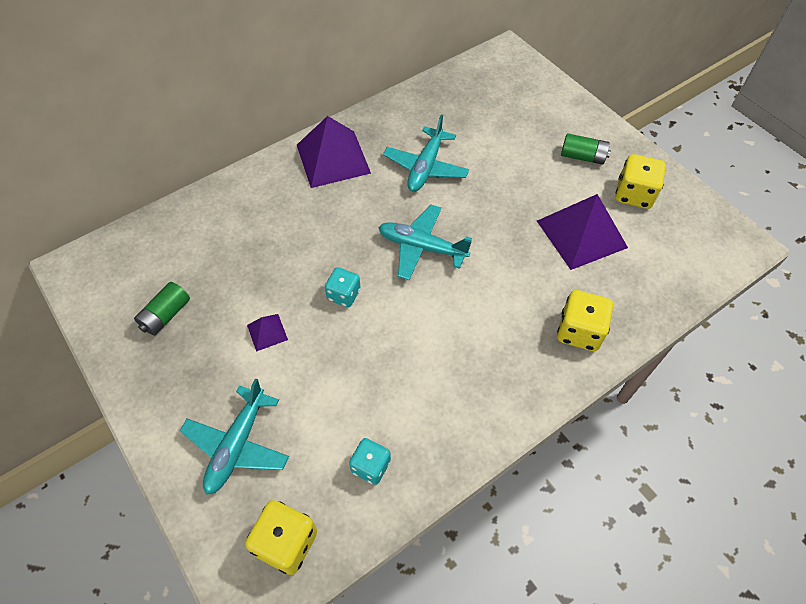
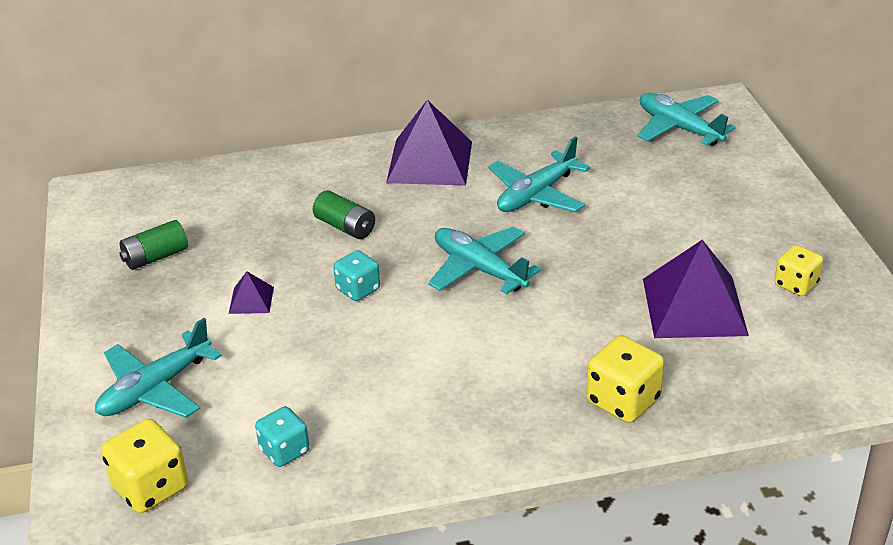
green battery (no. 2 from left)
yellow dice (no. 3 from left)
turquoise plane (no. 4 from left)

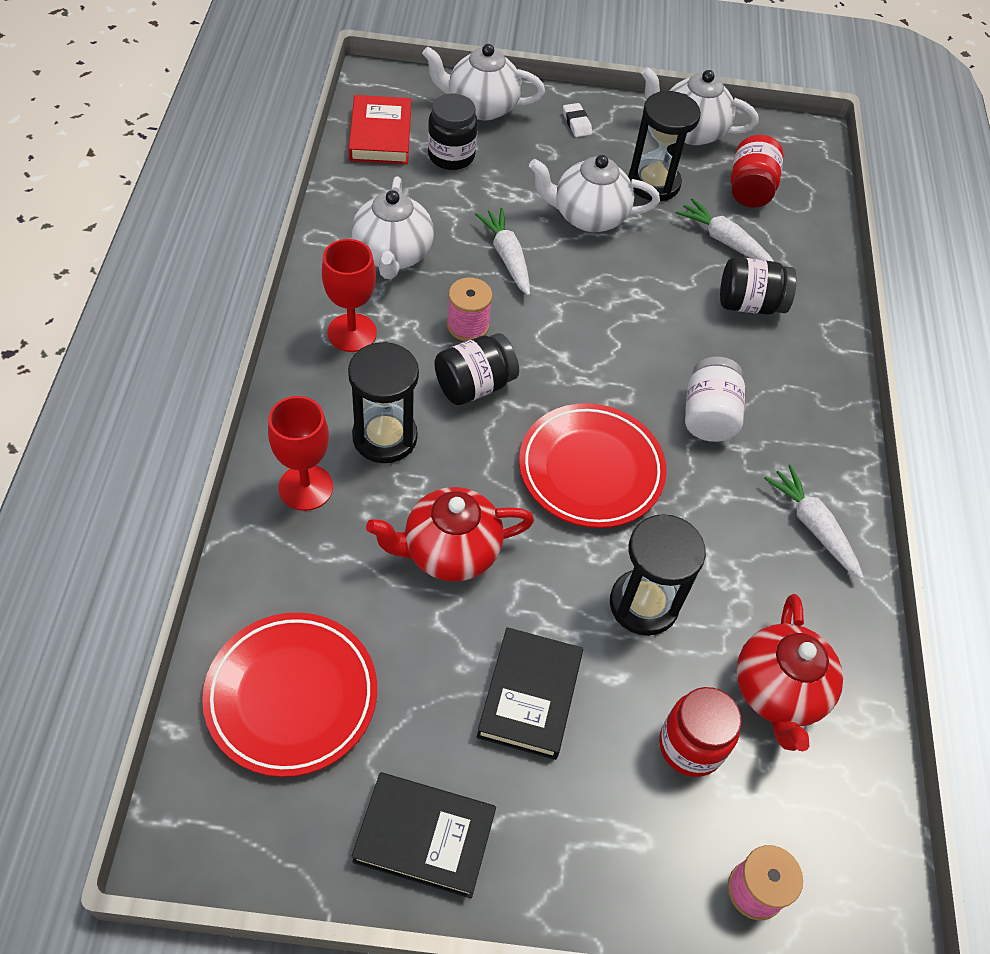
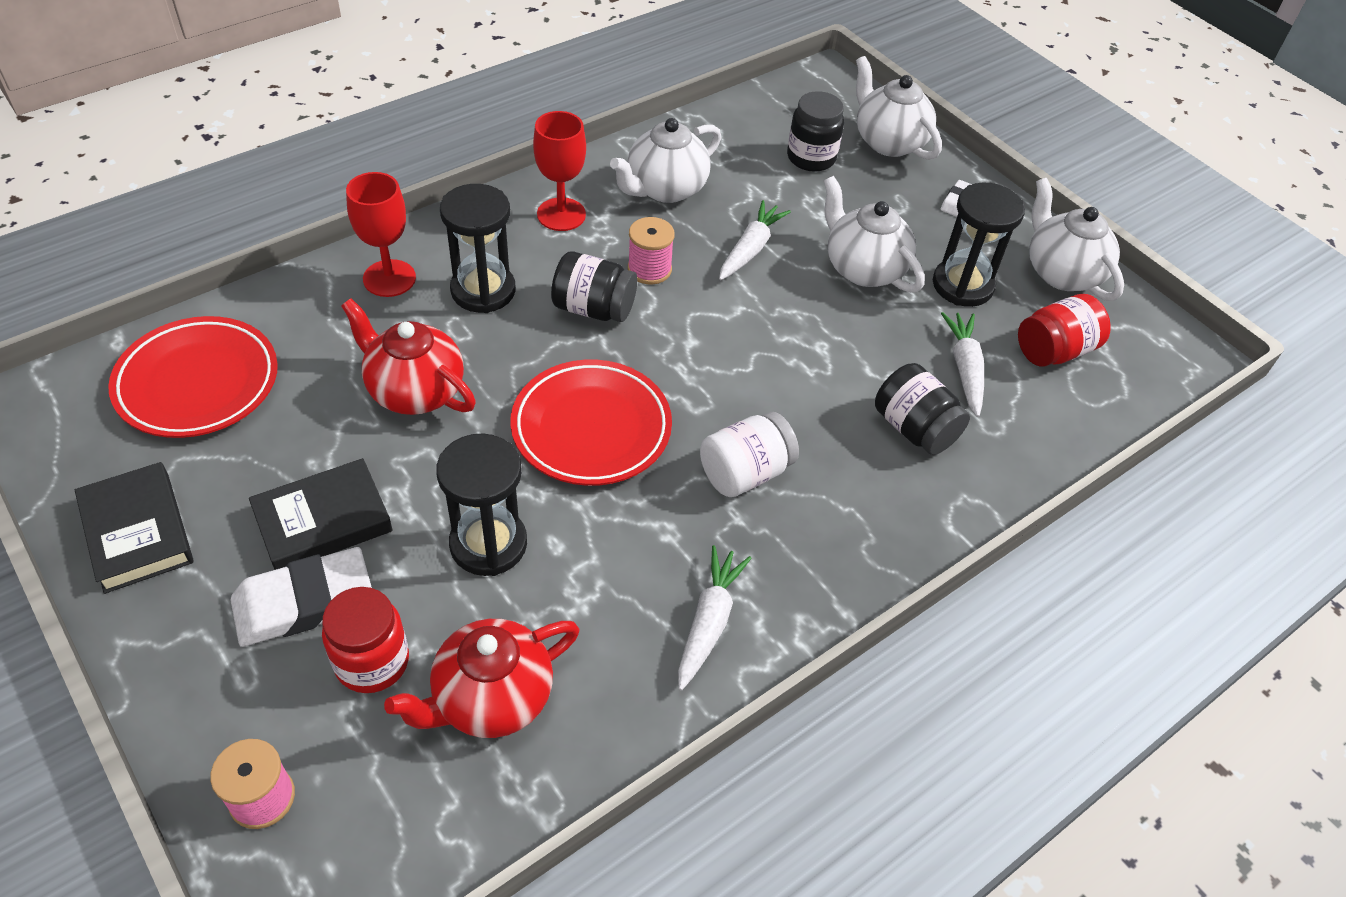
red book
white eraser (no. 1 from left)

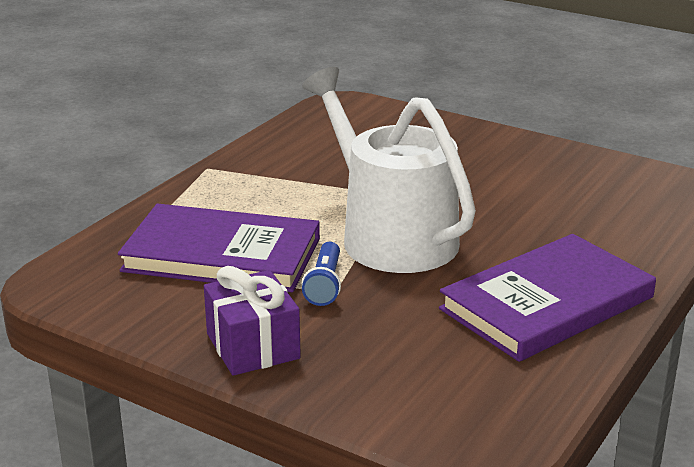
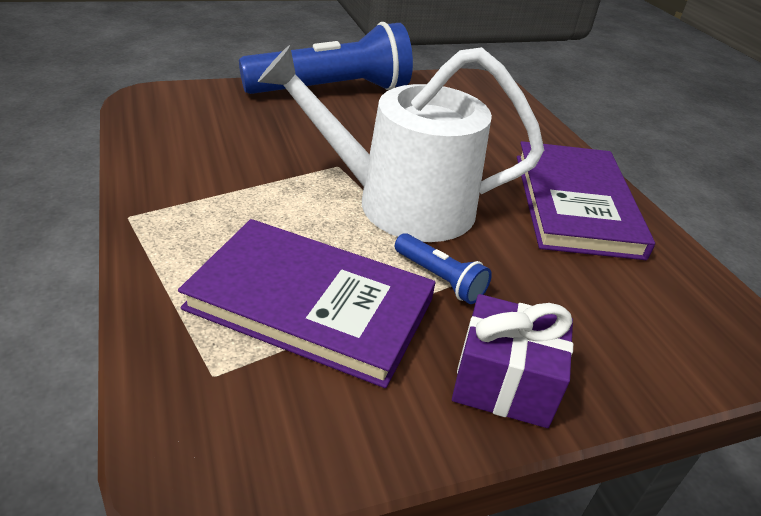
purple book (no. 1 from left)
blue flashlight (no. 1 from left)

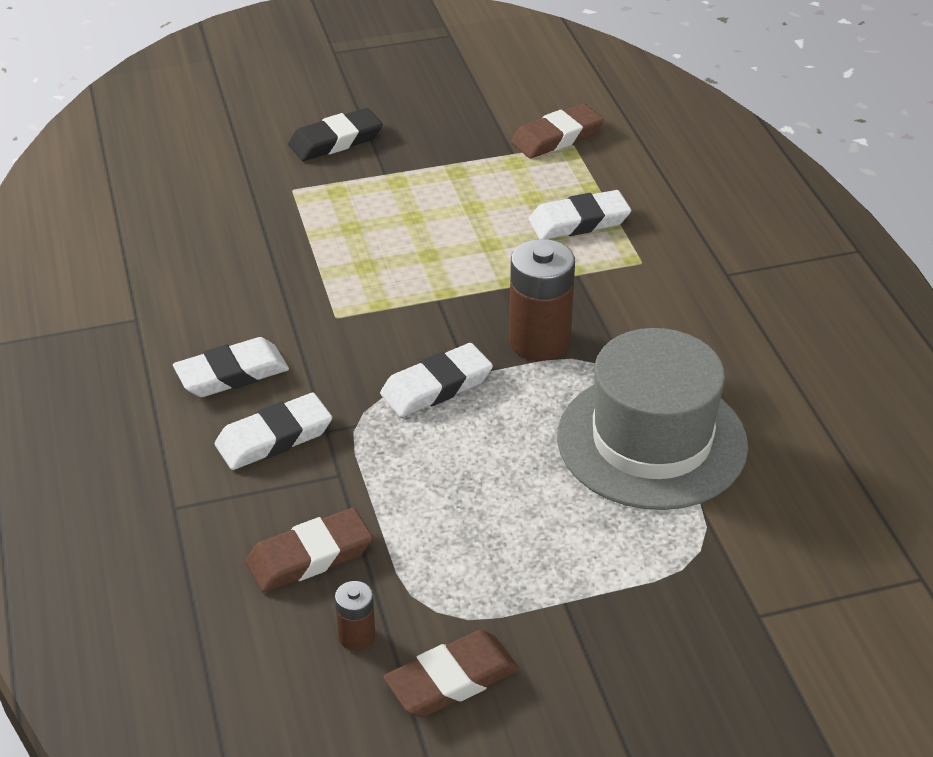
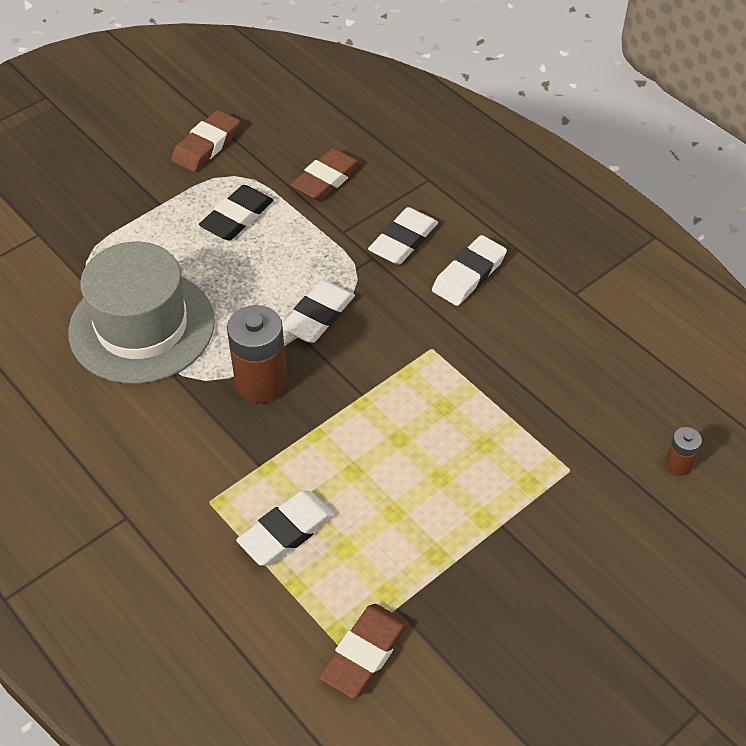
black eraser
brown battery (no. 2 from left)

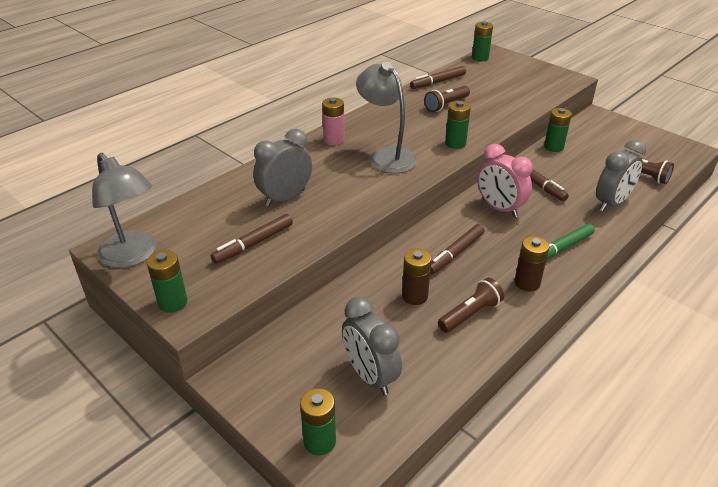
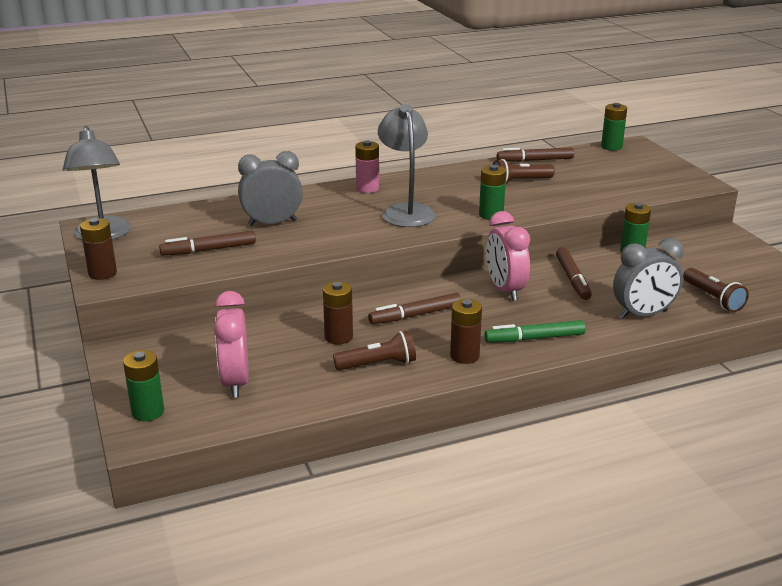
brown battery (no. 1 from left)
pink clock (no. 1 from left)

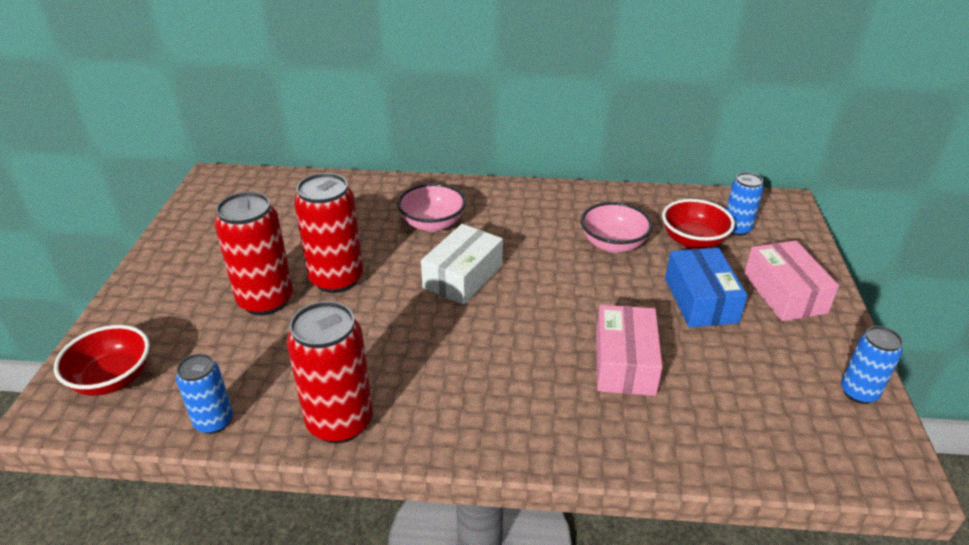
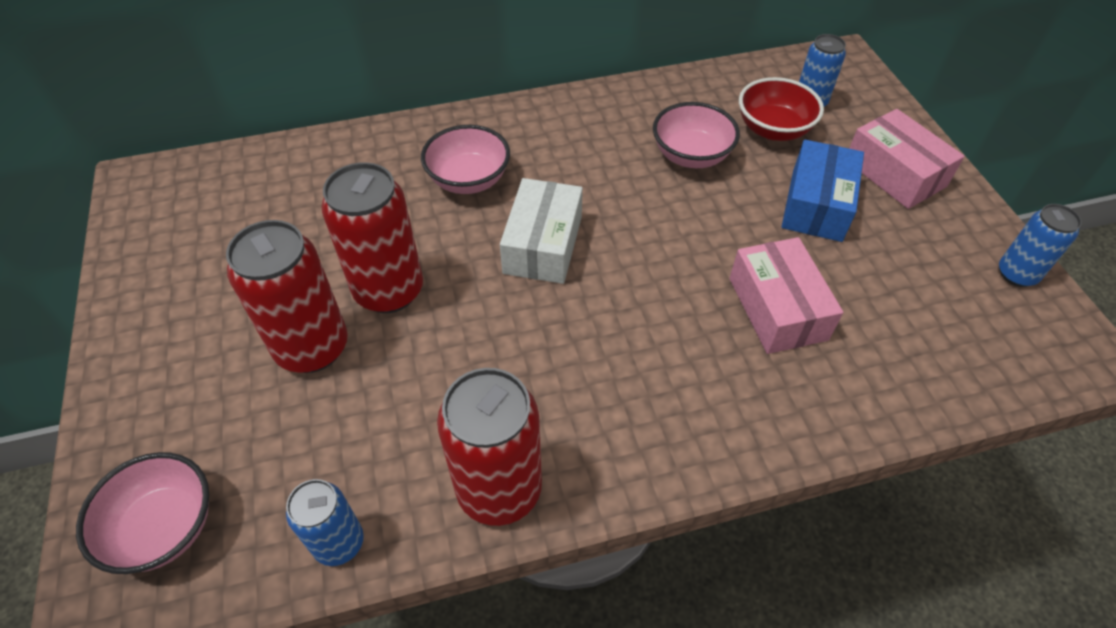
blue box
pink bowl (no. 1 from left)

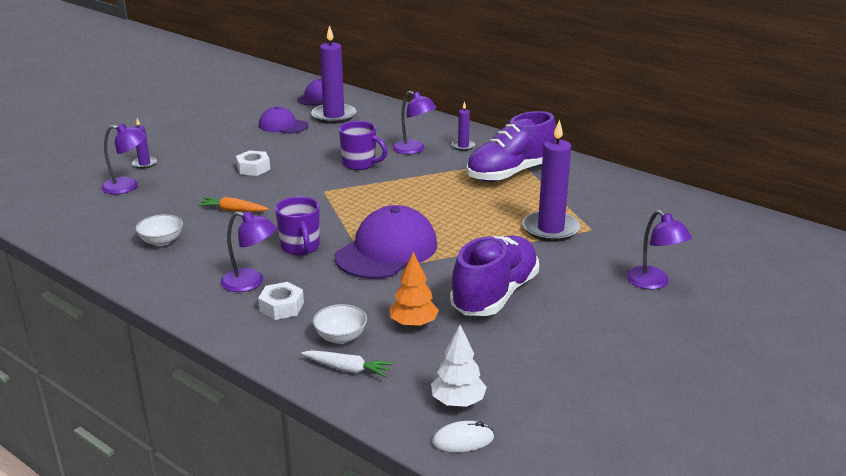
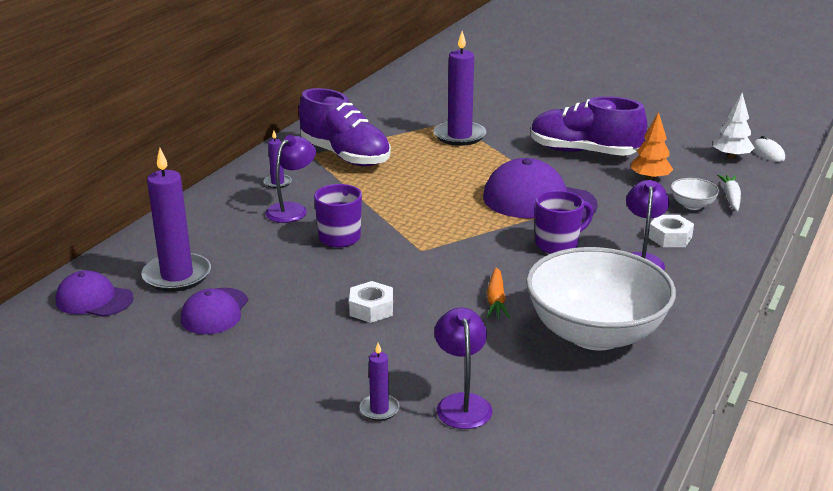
purple lamp (no. 4 from left in the first image)
white bowl (no. 1 from left)

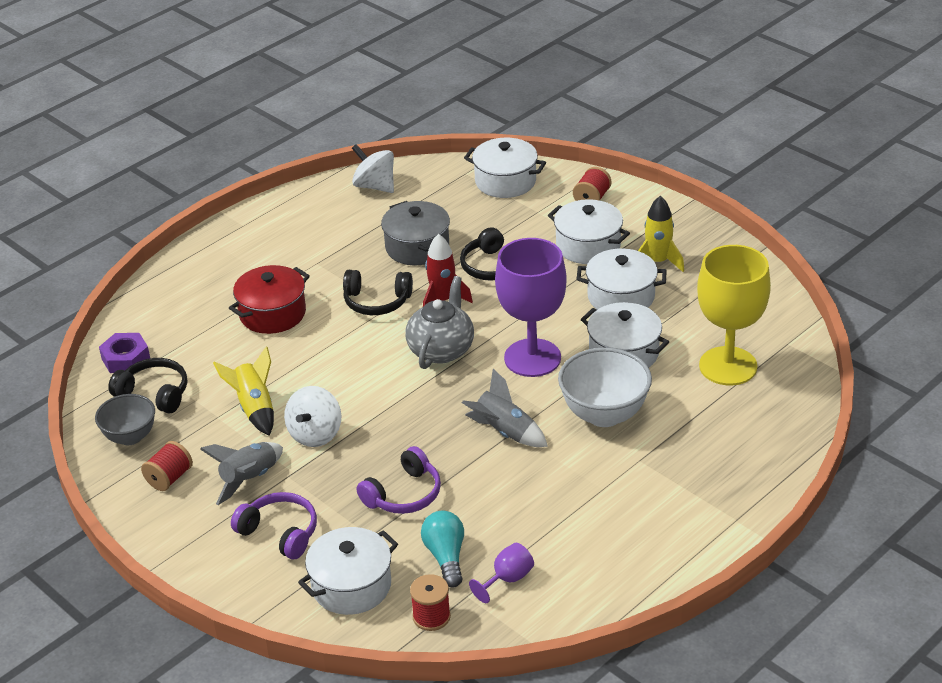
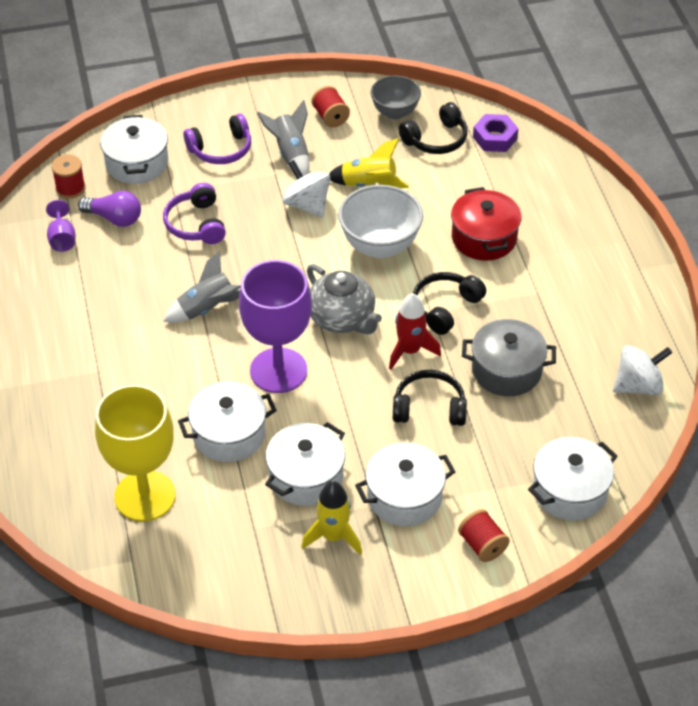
white bowl
purple light bulb

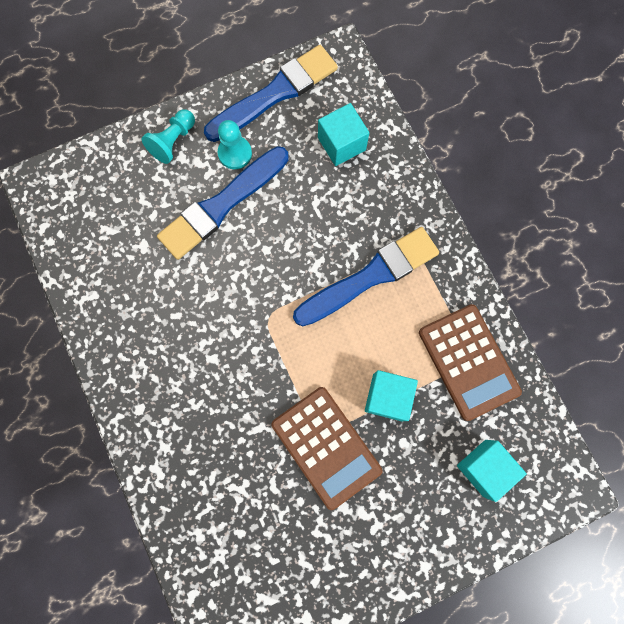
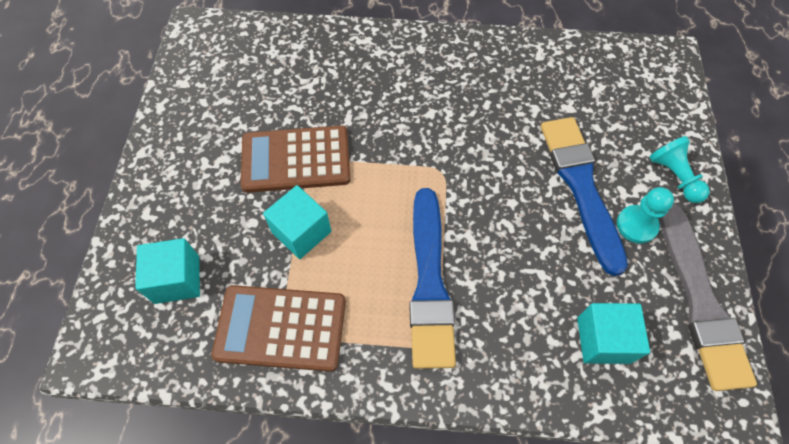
grey brush

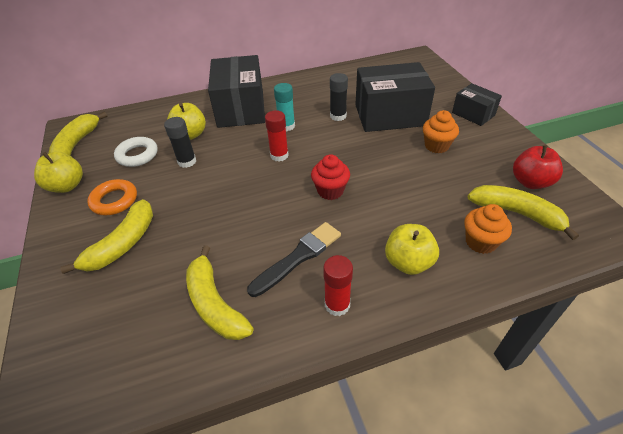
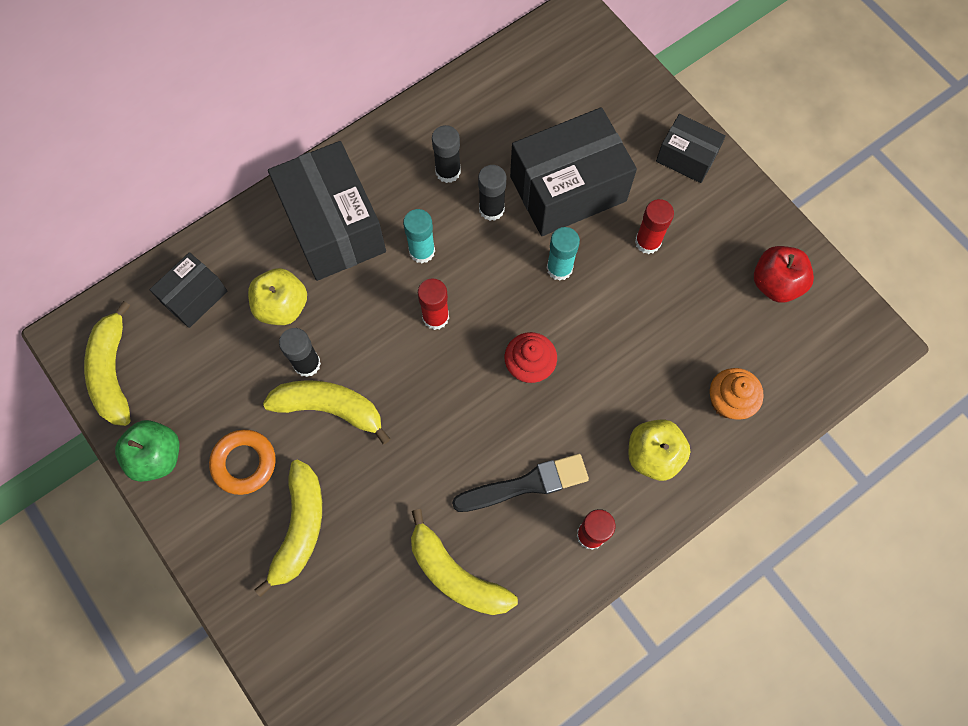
red glue stick (no. 3 from left)
white ring
green apple
yellow banana (no. 3 from left)
black brush
black glue stick (no. 2 from left)
turquoise glue stick (no. 2 from left)
black box (no. 1 from left)

